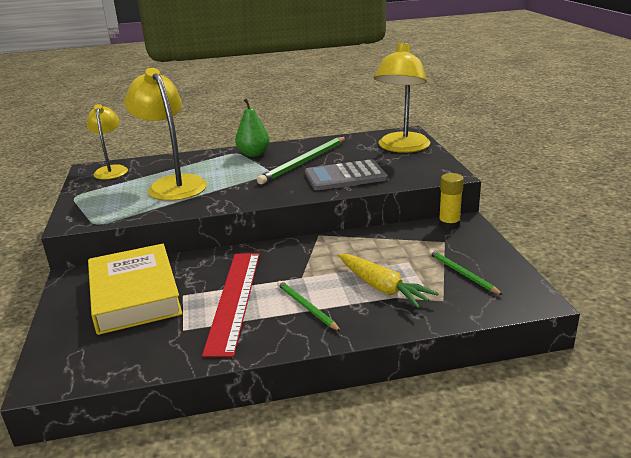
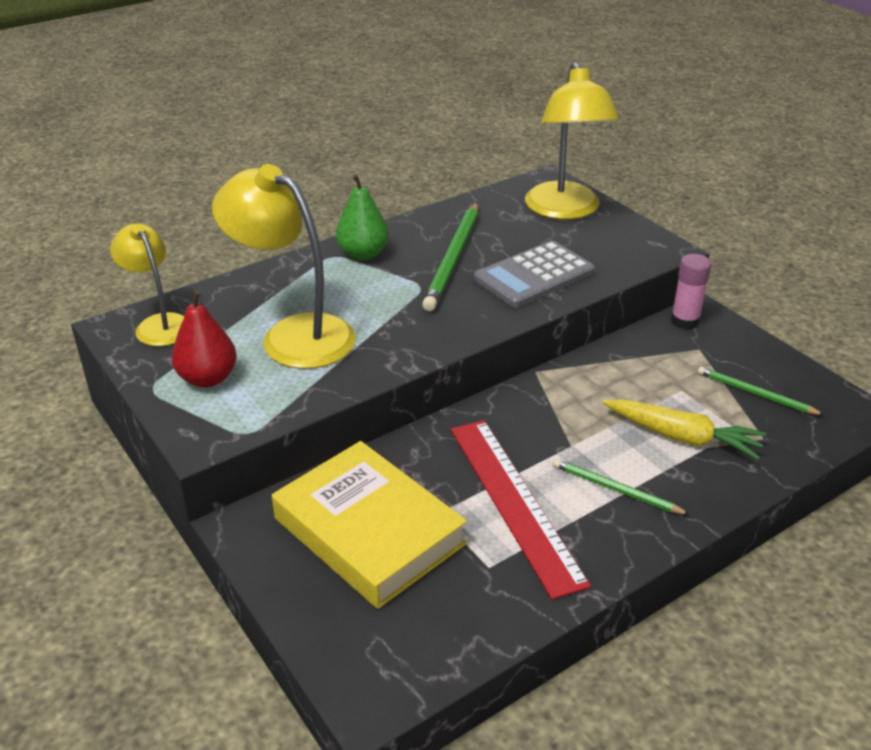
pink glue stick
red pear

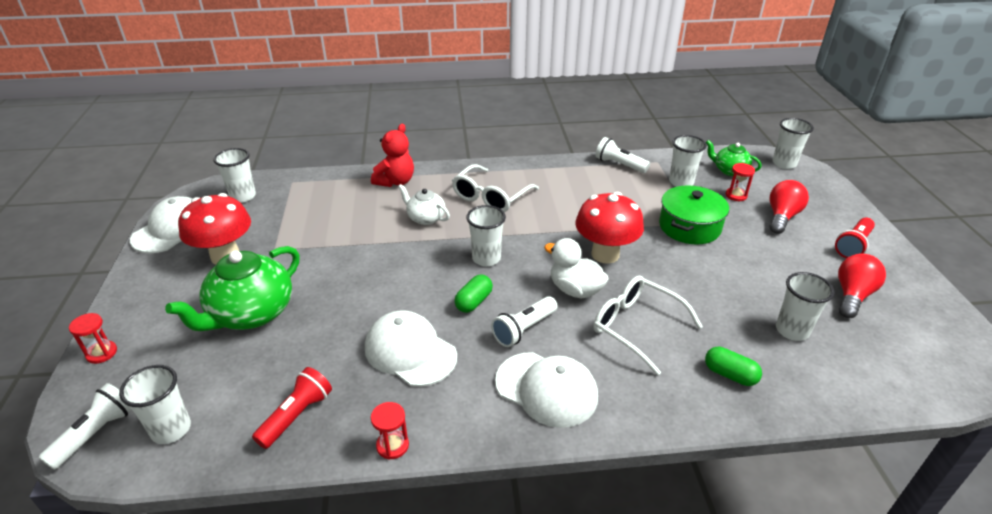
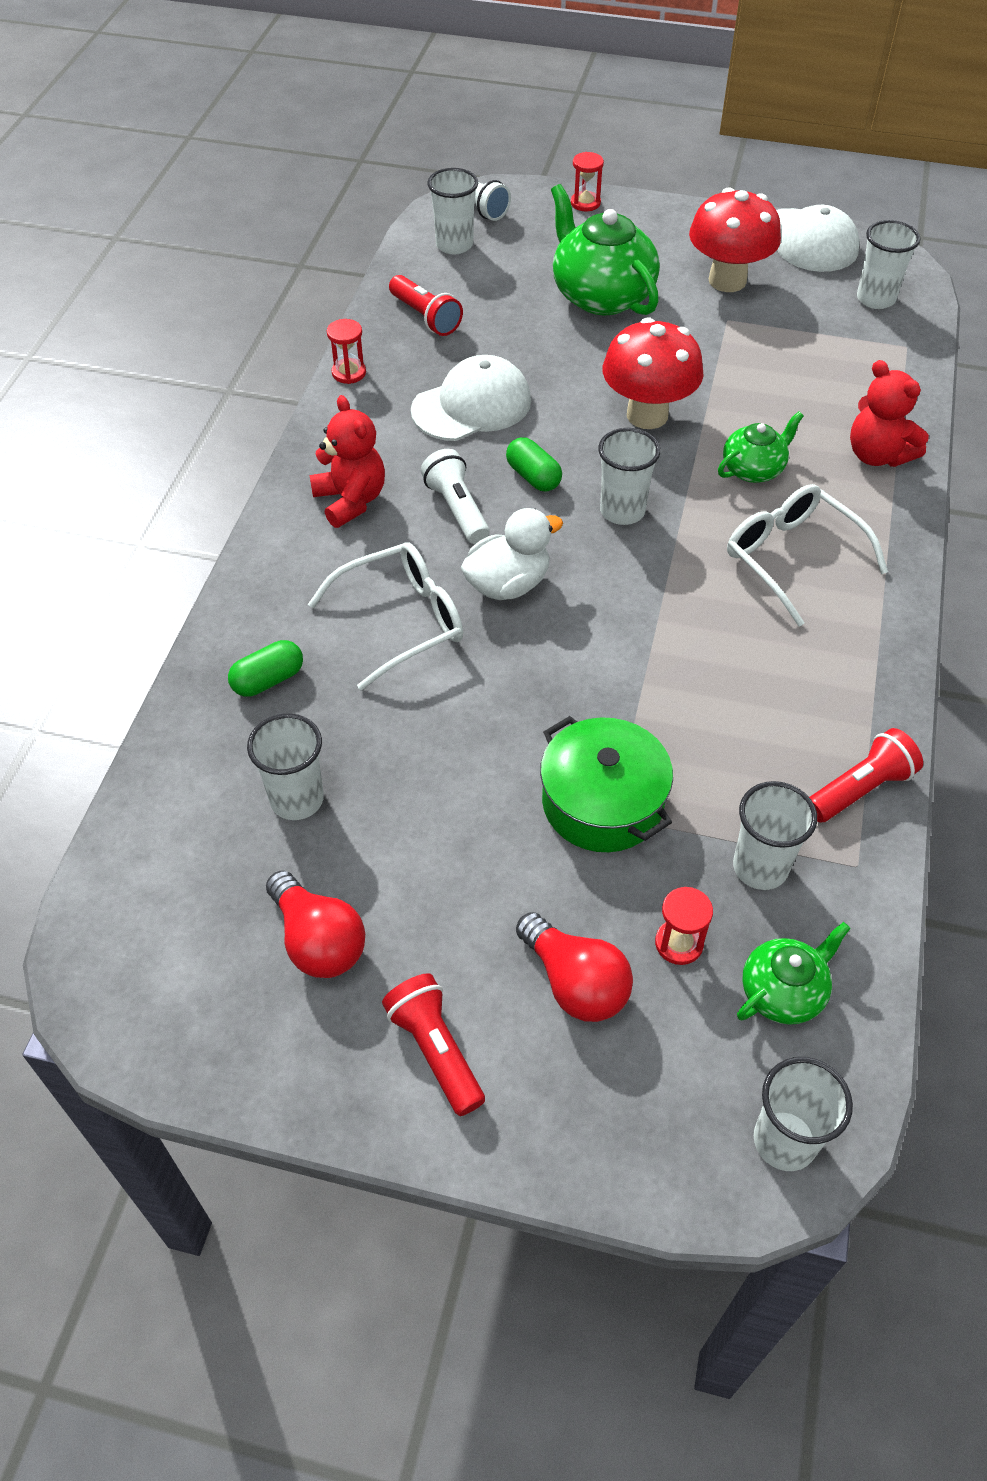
red flashlight (no. 3 from left)
green teapot (no. 2 from left)
red mushroom (no. 1 from left)
red teddy bear (no. 1 from left)

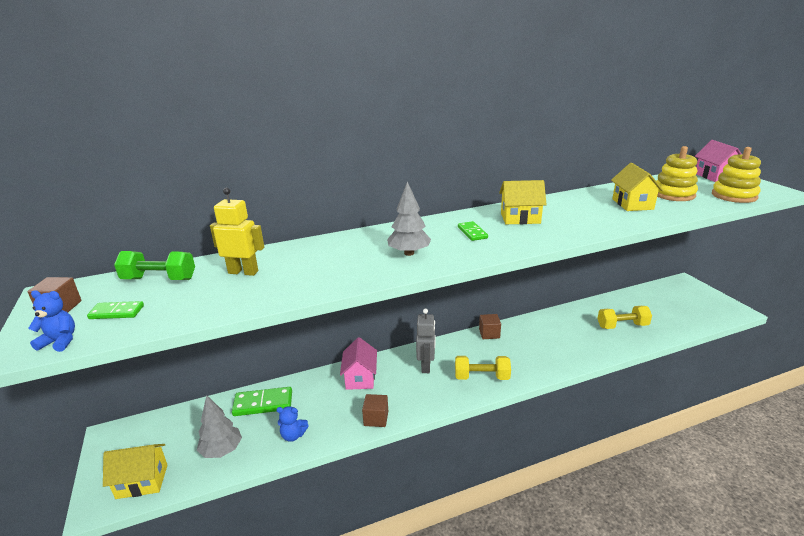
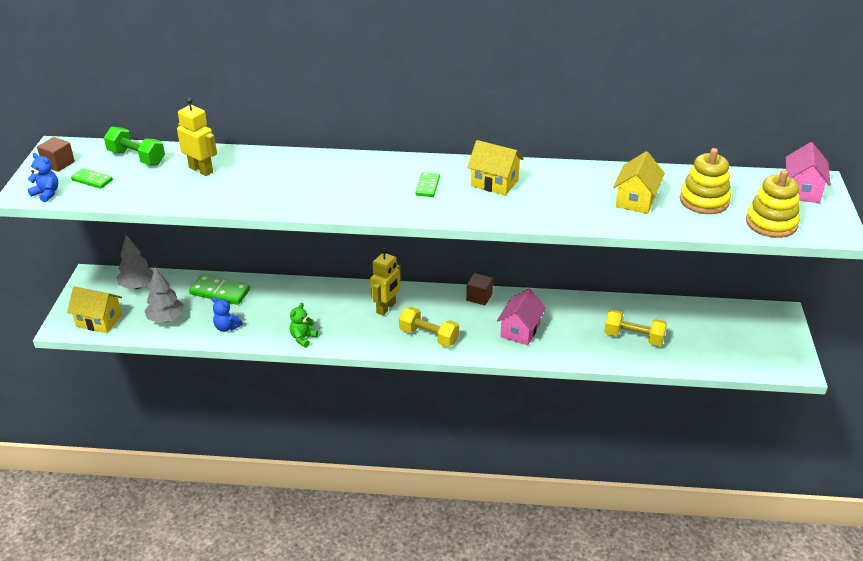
grey tree (no. 1 from left)
yellow robot (no. 2 from left)
pink house (no. 1 from left)
green teddy bear

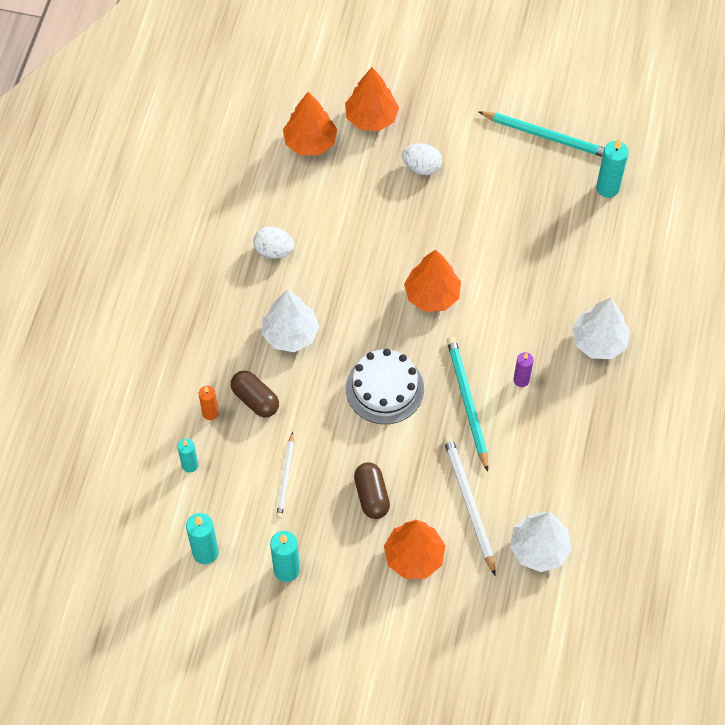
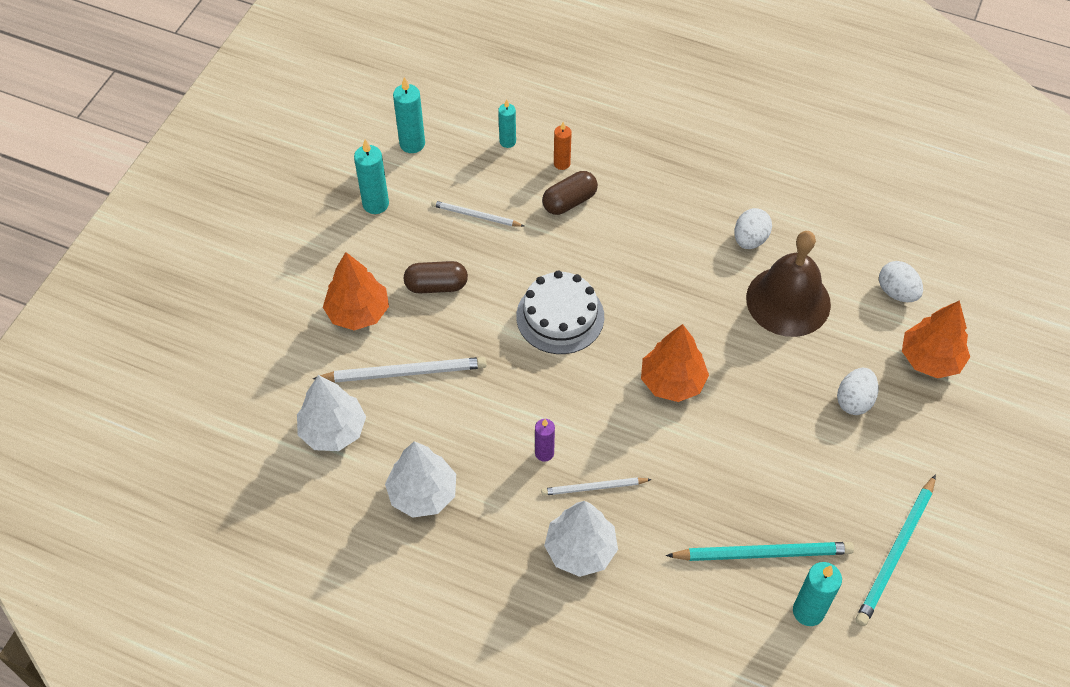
white egg (no. 3 from left)
white tree (no. 2 from left)
turquoise pencil (no. 1 from left)
brown bell
white pencil (no. 3 from left)

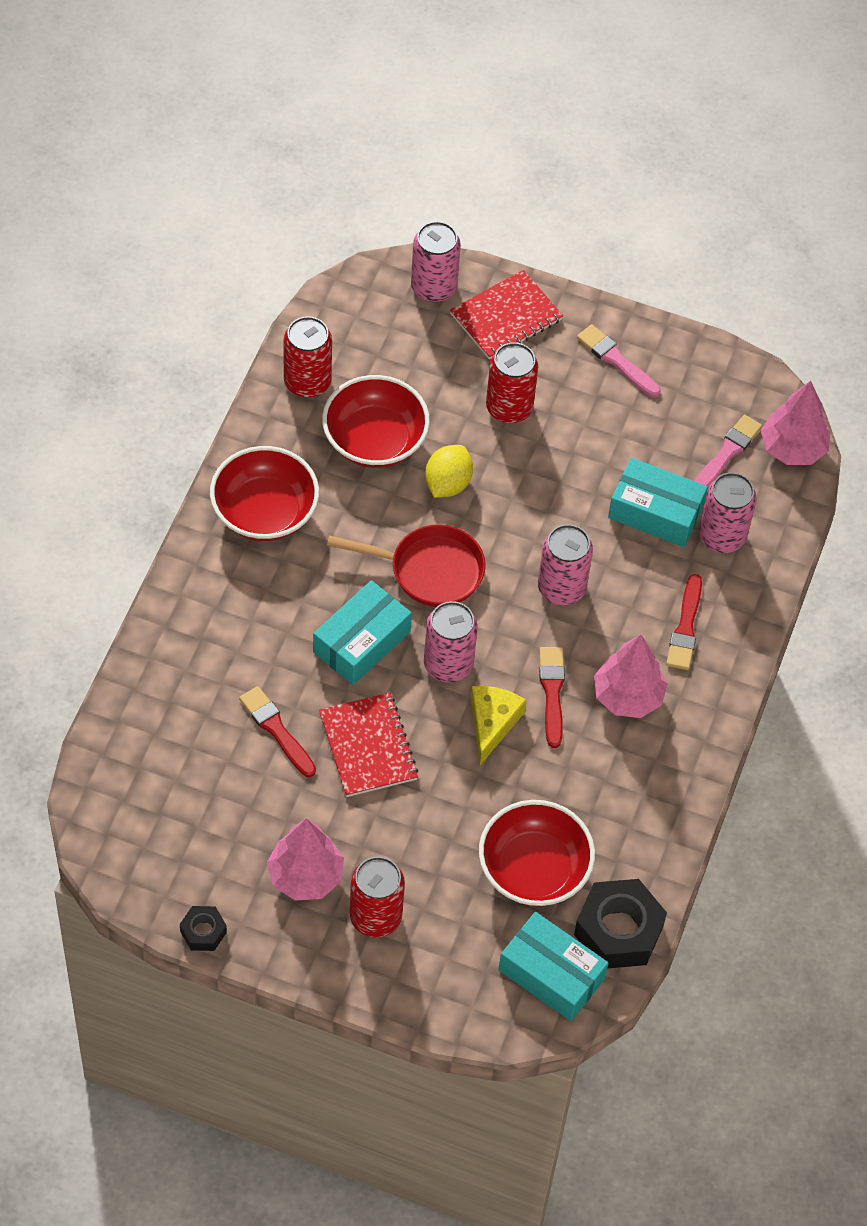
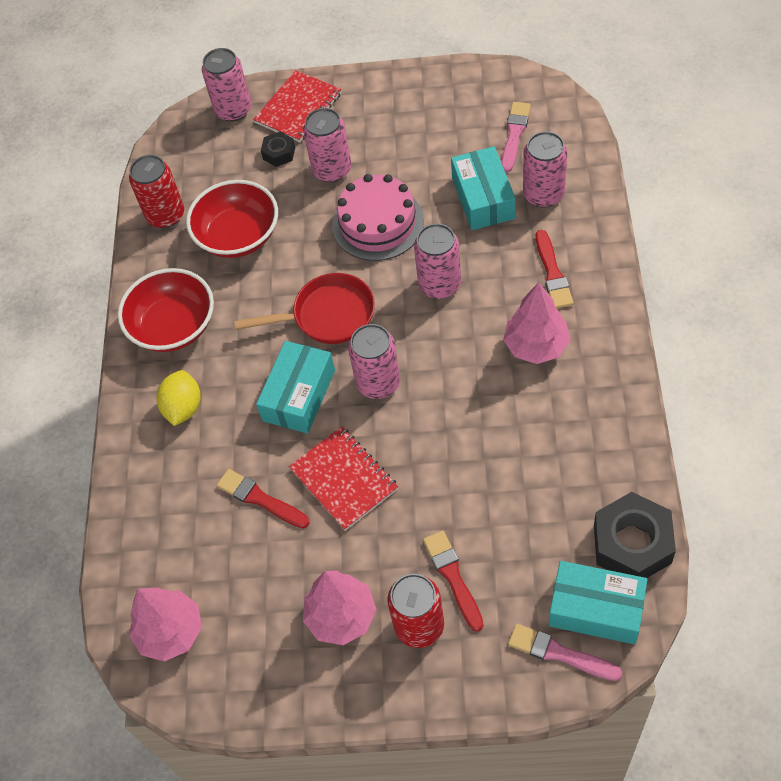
pink brush (no. 2 from left)
pink can (no. 2 from left)
pink tree (no. 1 from left)
yellow lemon
turquoise box (no. 2 from left)
red brush (no. 2 from left)
yellow cheese
red bowl (no. 3 from left in the first image)
black nut (no. 1 from left)
pink cake

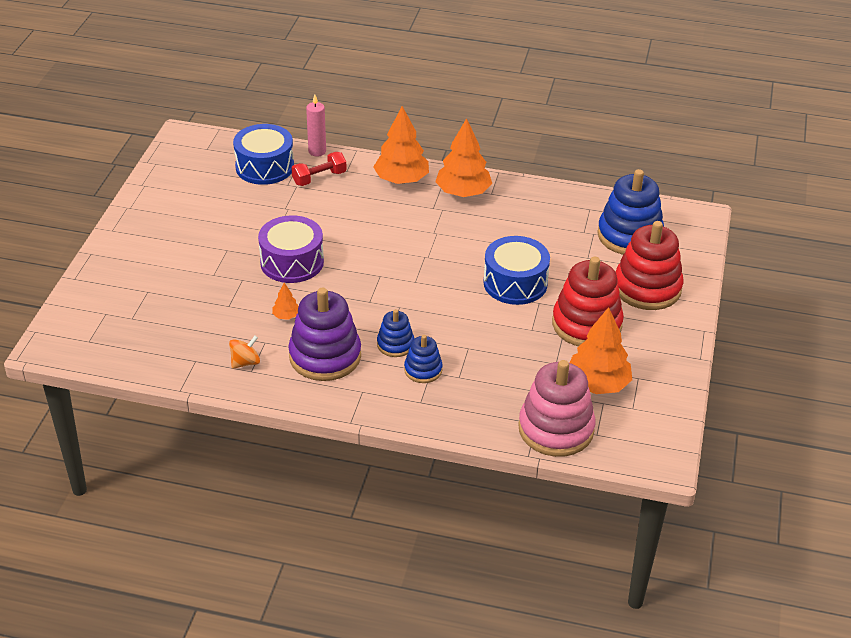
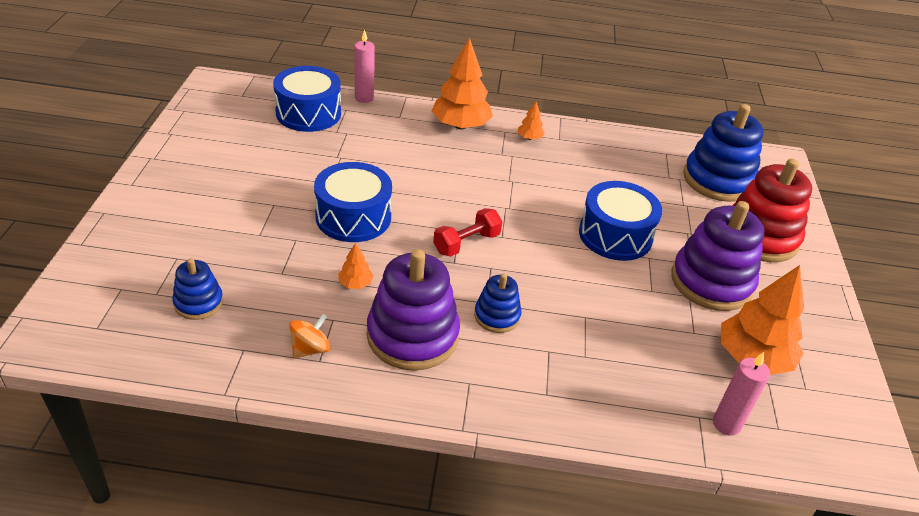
orange tree (no. 3 from left)
red dumbbell
blue drum (no. 2 from left)
purple stacking toy (no. 2 from left)
blue stacking toy (no. 1 from left)
pink candle (no. 2 from left)

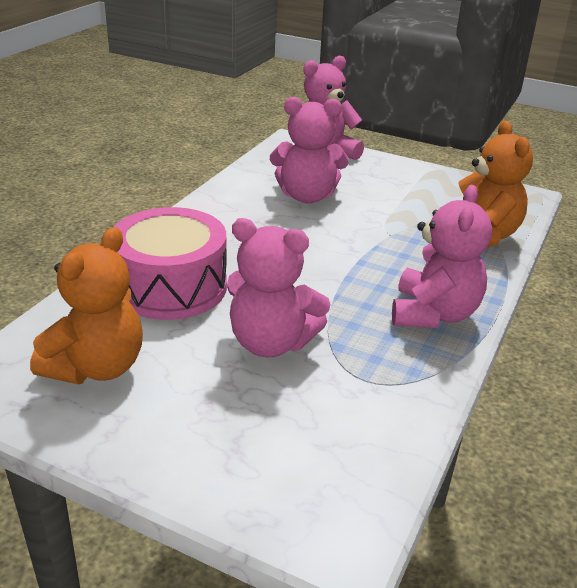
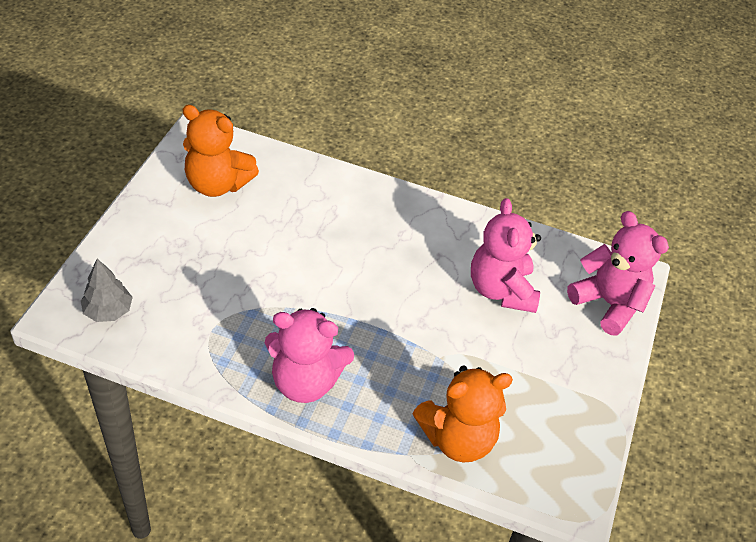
pink drum
pink teddy bear (no. 1 from left in the first image)
grey tree

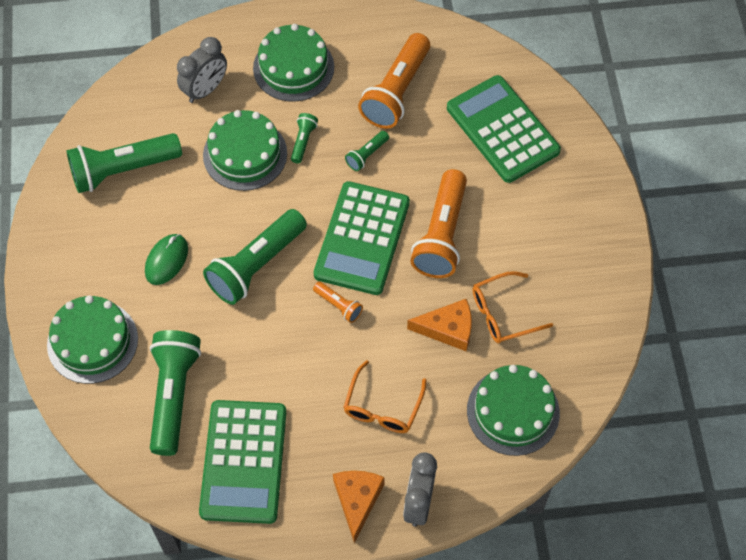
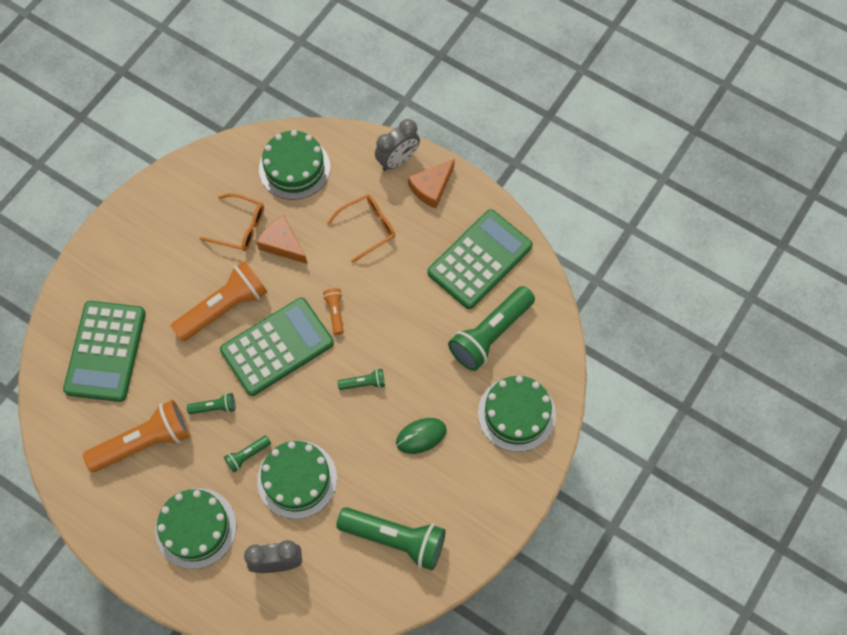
green flashlight (no. 3 from left)

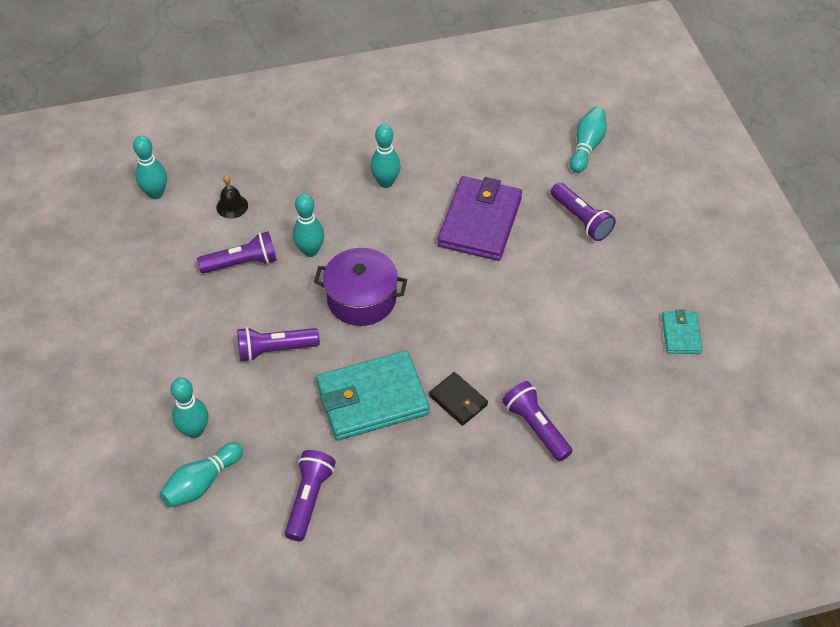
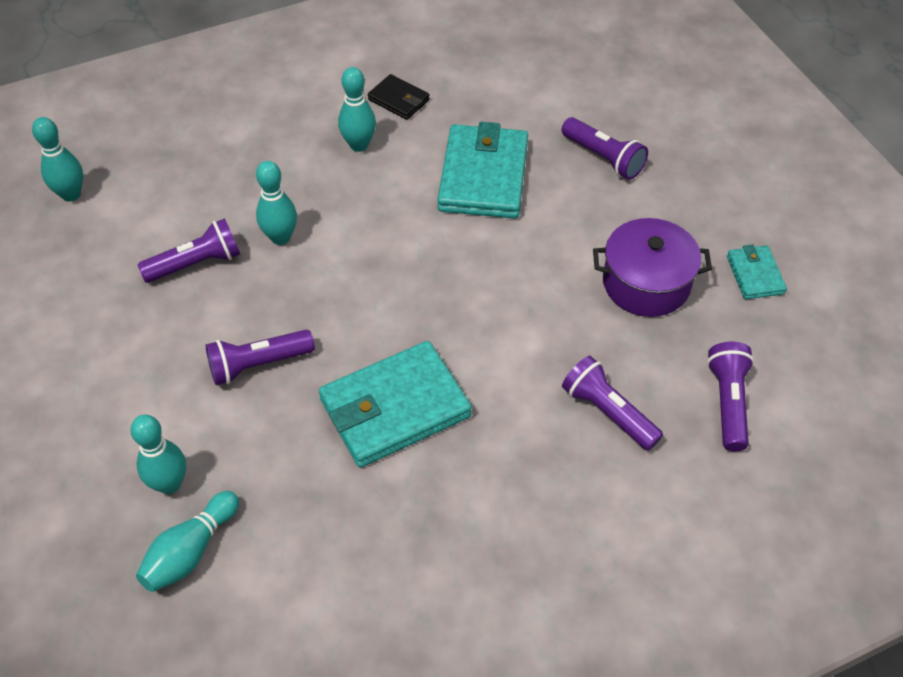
turquoise bowling pin (no. 6 from left in the first image)
black bell
turquoise wallet (no. 2 from left)
purple pot
black wallet
purple flashlight (no. 5 from left)

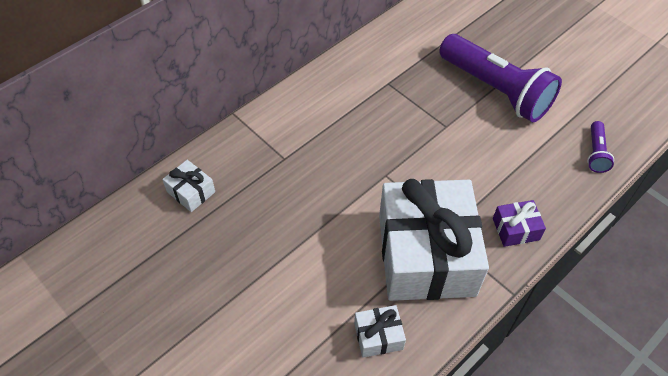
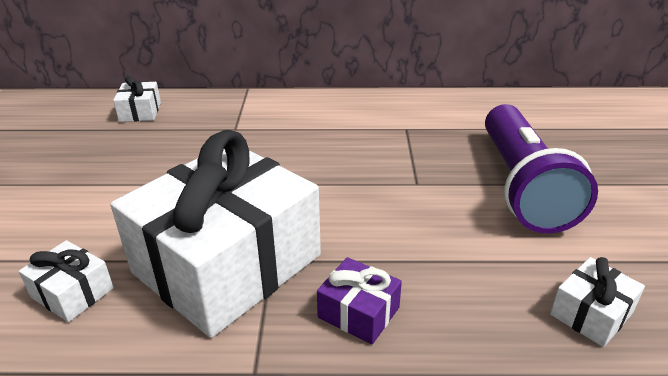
white gift (no. 4 from left)

